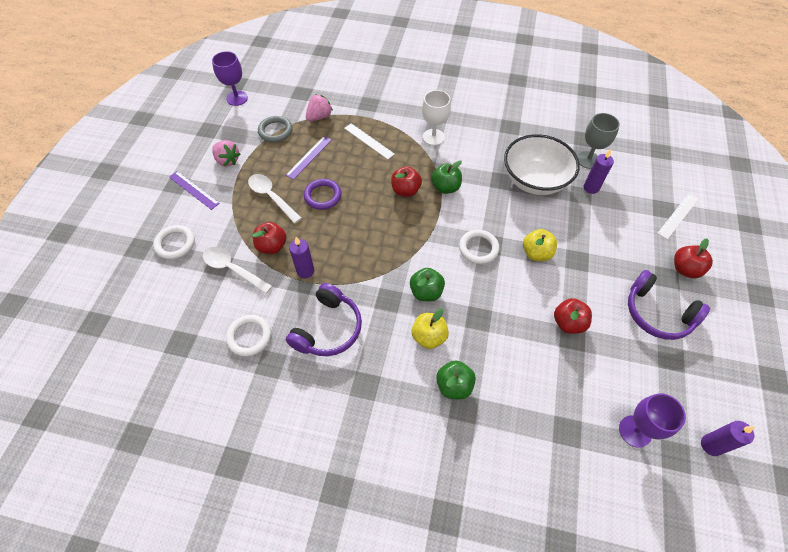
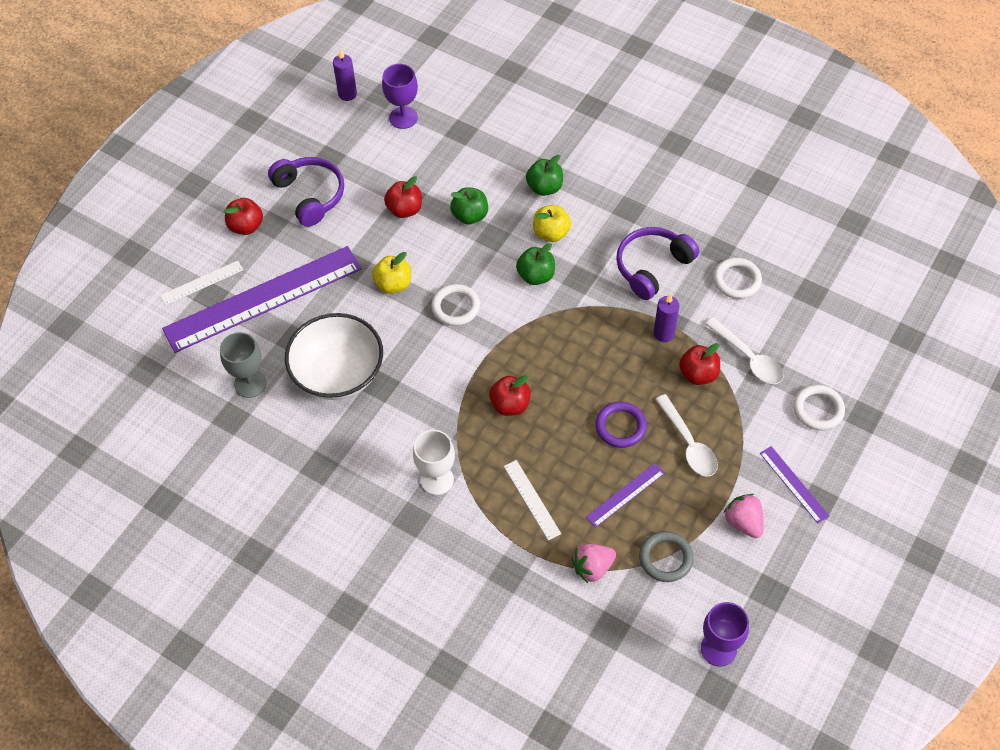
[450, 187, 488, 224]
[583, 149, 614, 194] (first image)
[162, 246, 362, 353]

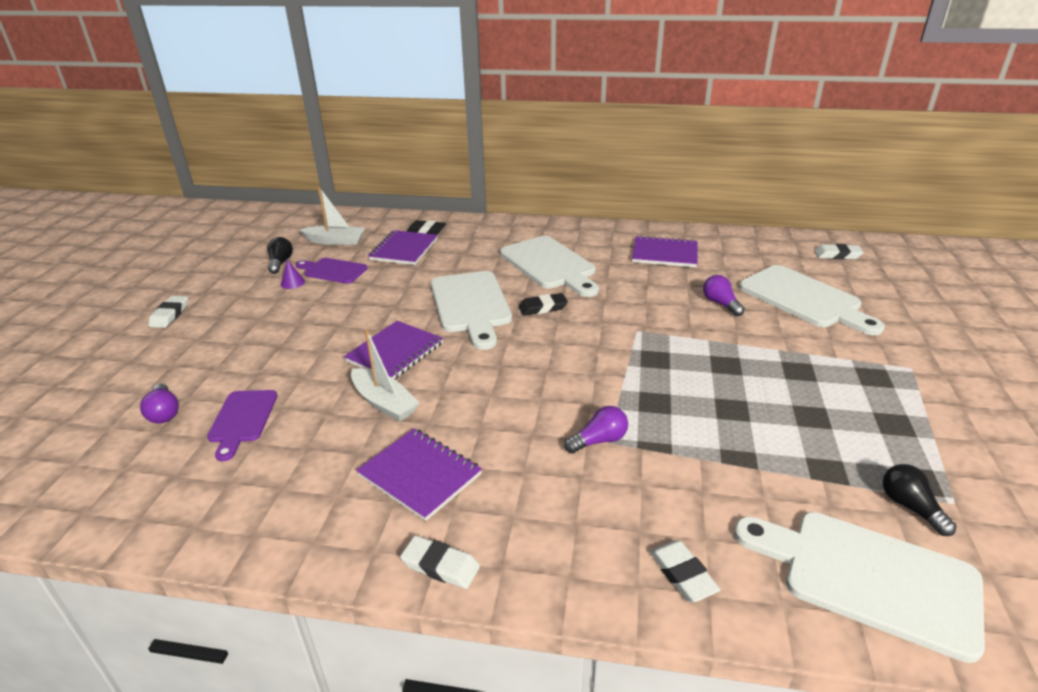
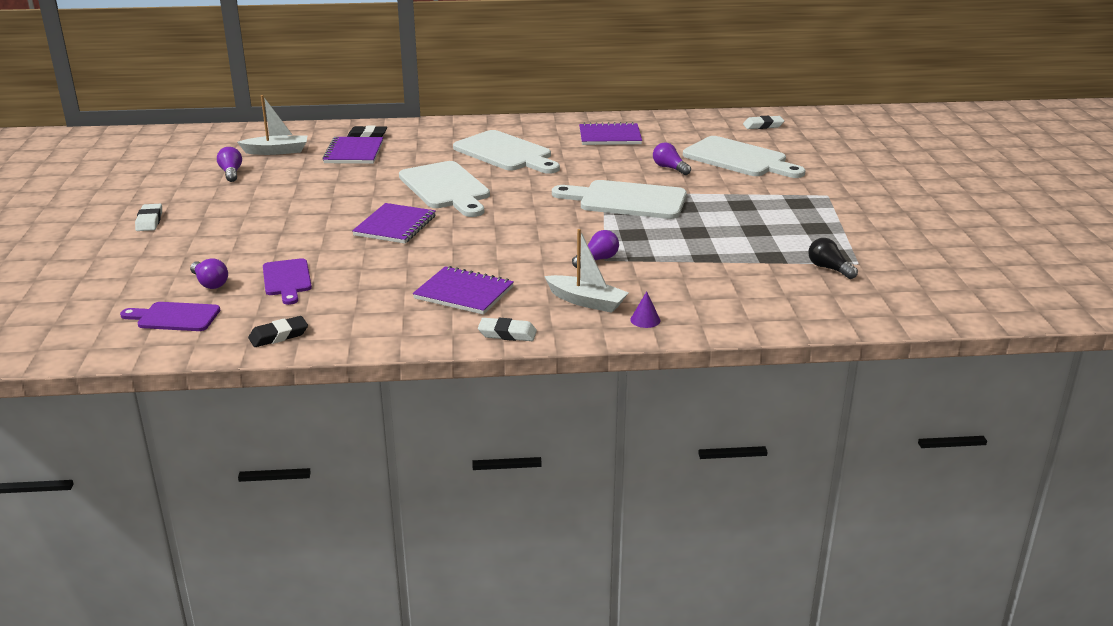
[217, 147, 242, 182]
[630, 291, 661, 328]
[120, 302, 220, 331]
[544, 229, 629, 313]
[248, 316, 308, 347]
[649, 540, 721, 602] (first image)
[552, 180, 687, 219]

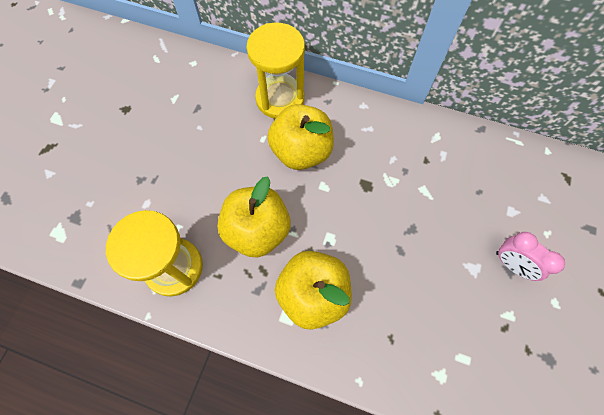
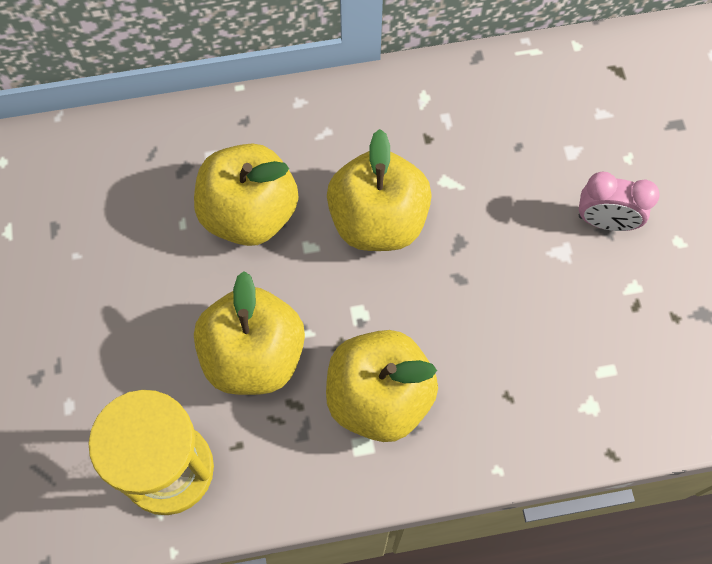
[247, 23, 305, 119] (first image)
[327, 129, 432, 251]

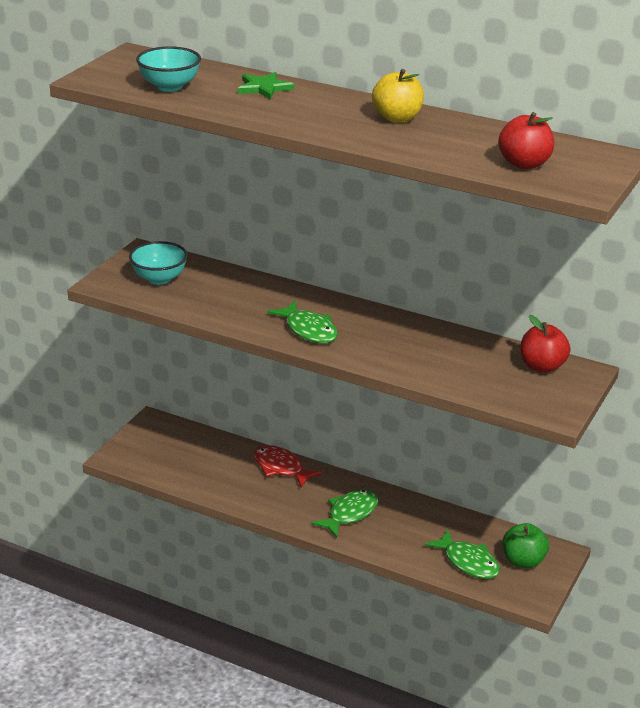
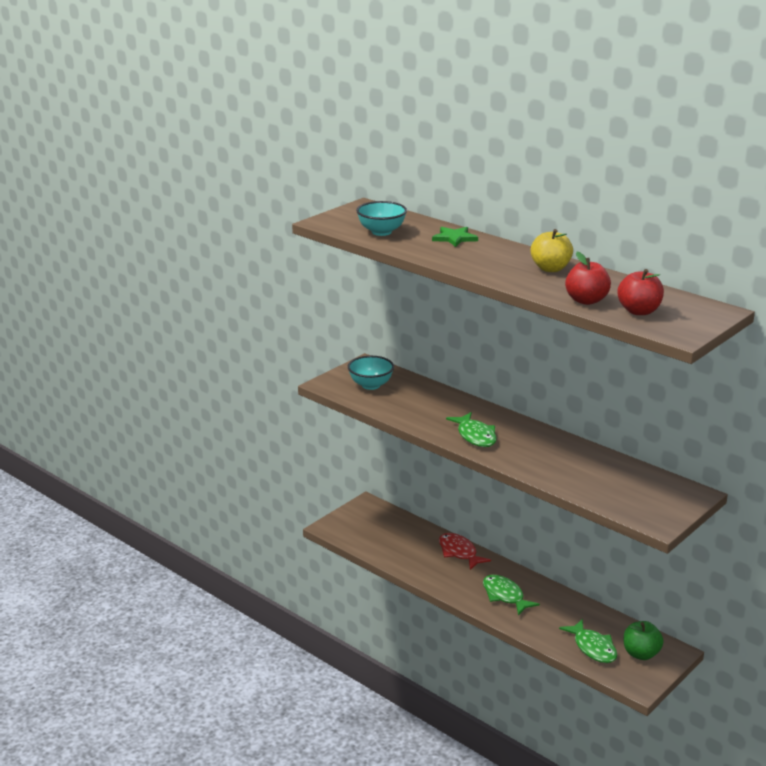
[483, 575, 540, 615]
[565, 251, 611, 305]

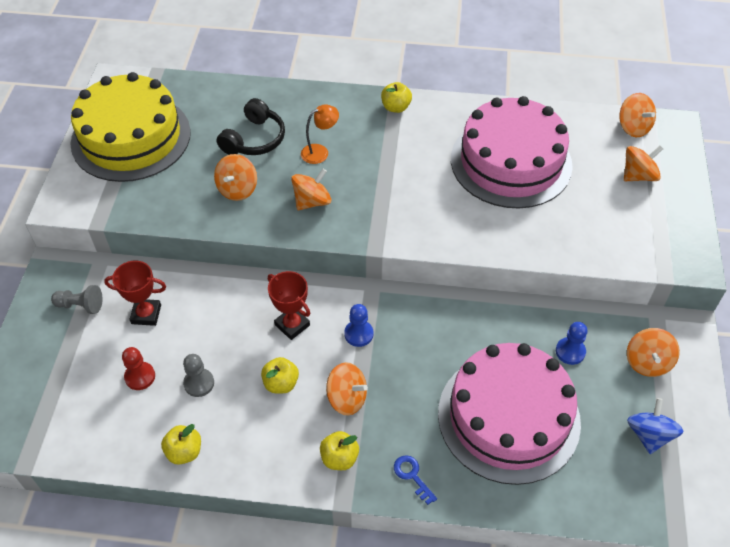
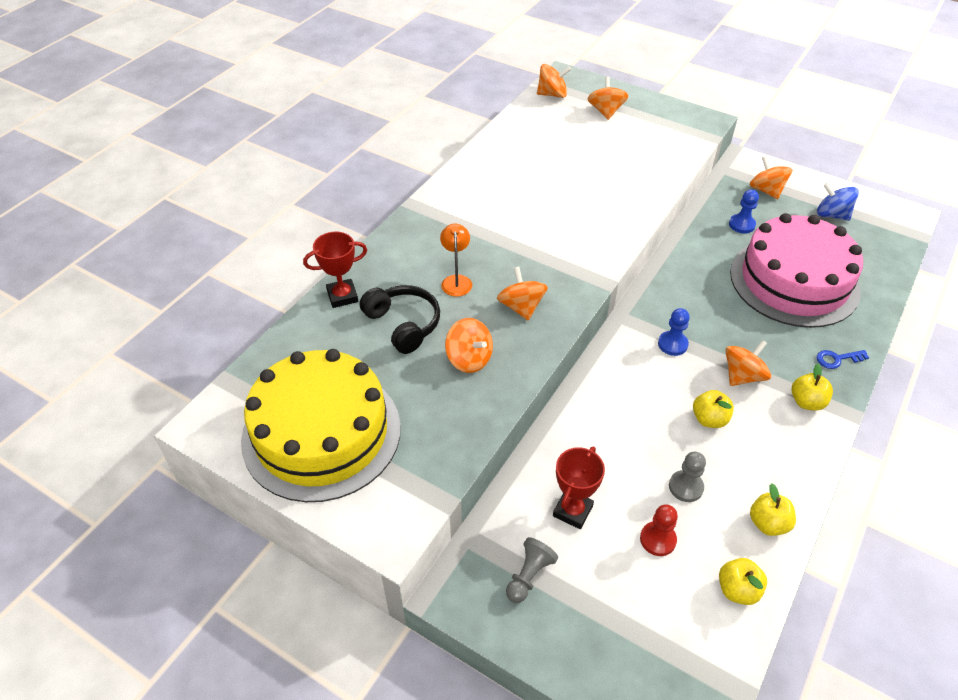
[303, 232, 367, 308]
[719, 558, 767, 605]
[451, 96, 573, 209] (first image)
[749, 156, 792, 199]

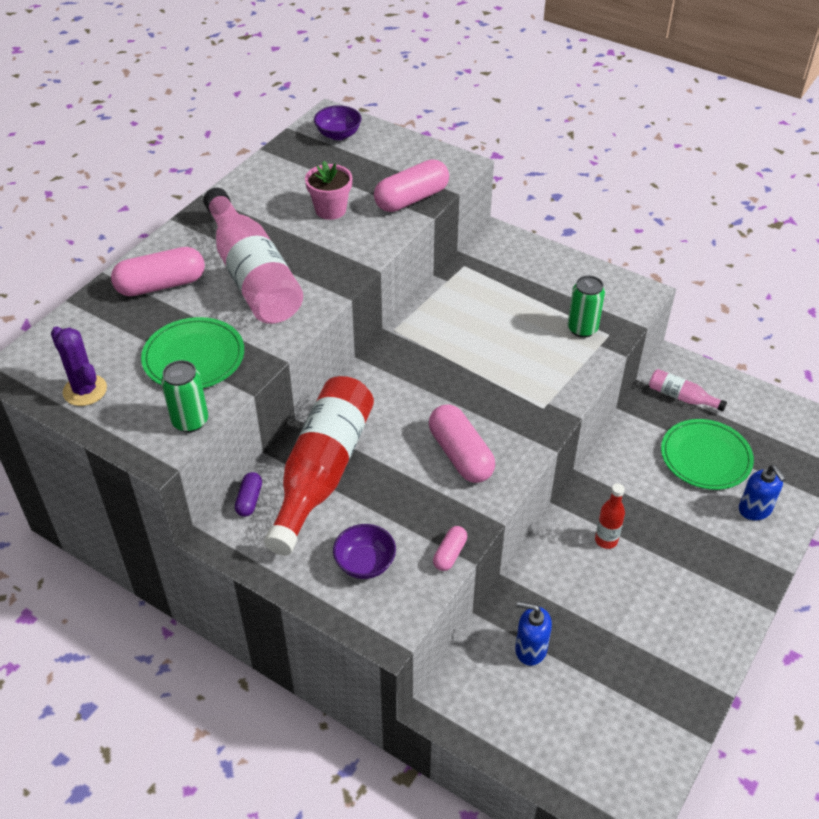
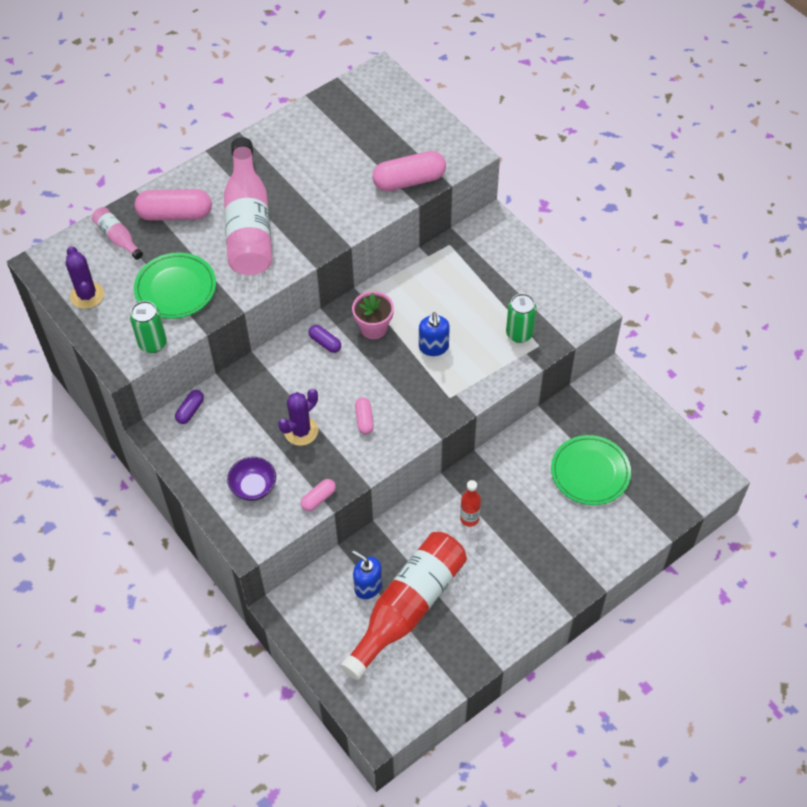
[340, 532, 467, 680]
[352, 291, 394, 339]
[314, 105, 362, 140] (first image)
[355, 398, 374, 434]
[92, 207, 143, 260]
[419, 312, 450, 356]
[278, 389, 318, 446]
[309, 325, 341, 353]

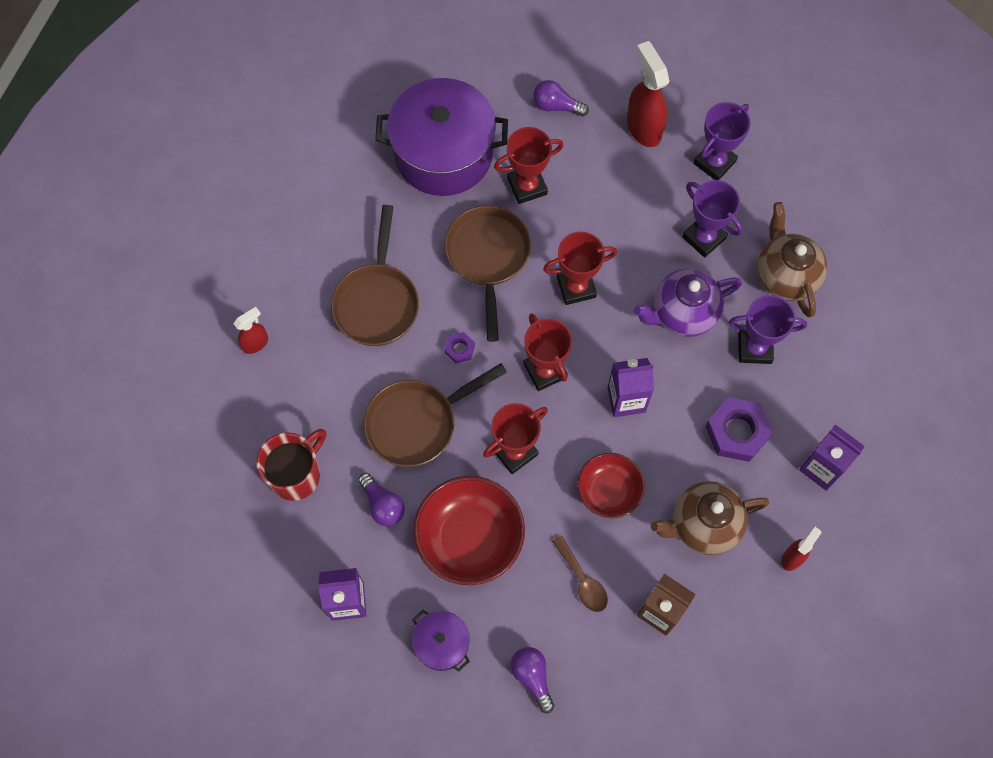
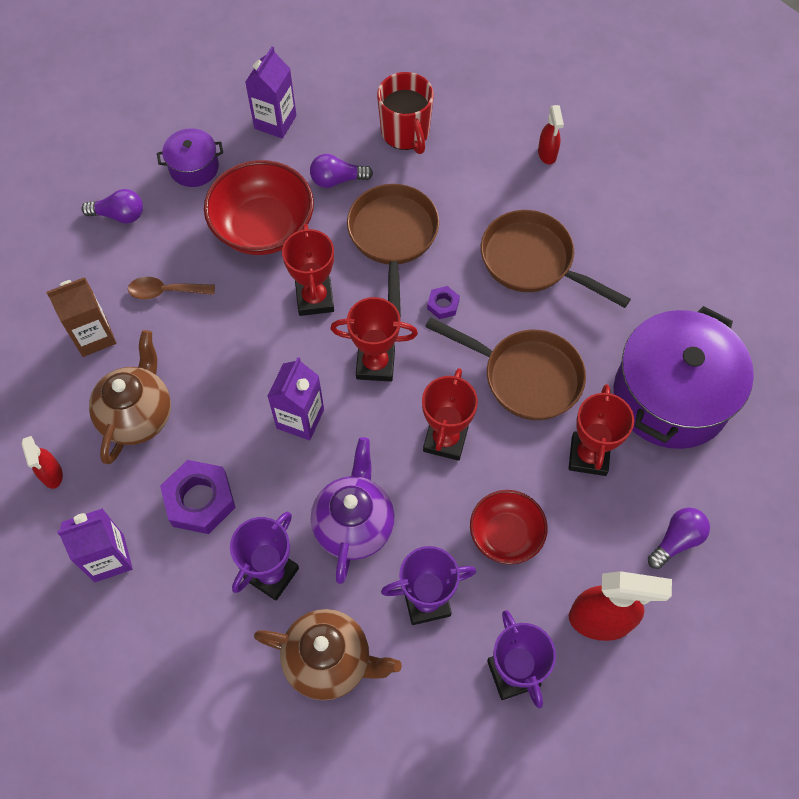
[470, 490, 548, 564]

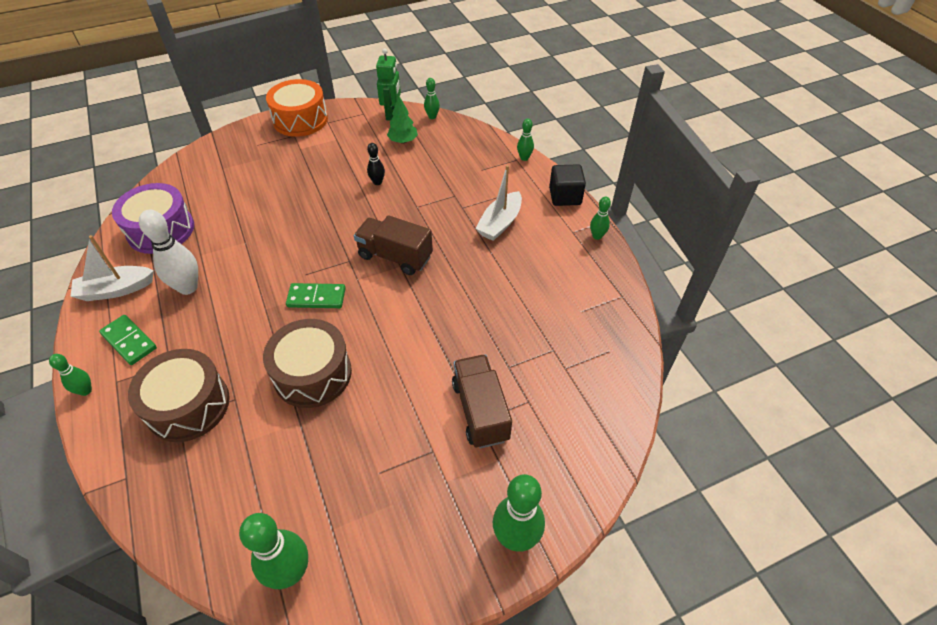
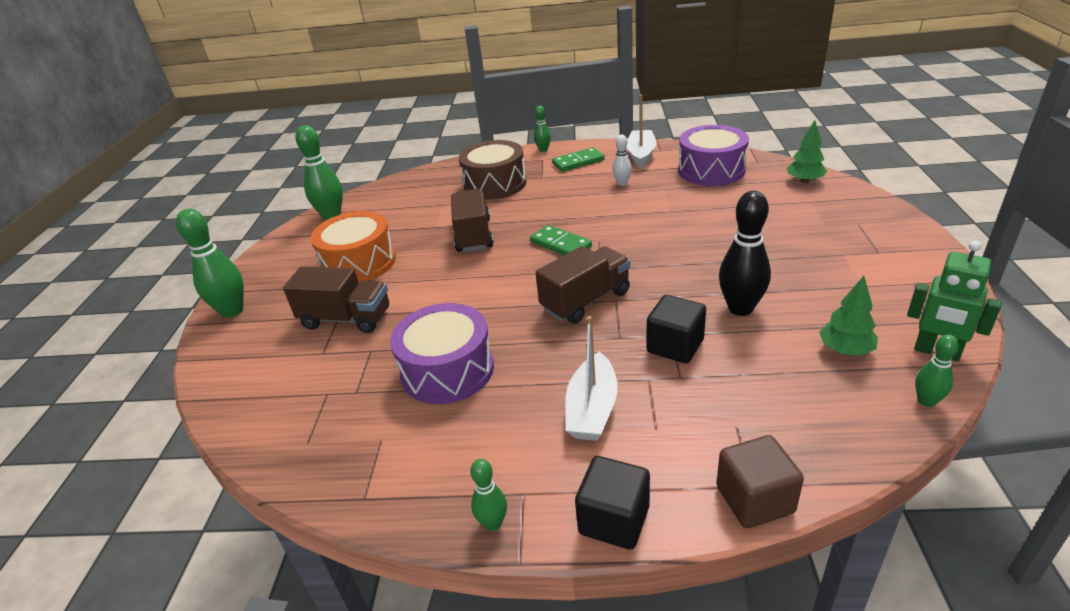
[612, 135, 632, 186]
[451, 189, 494, 252]
[311, 211, 396, 282]
[530, 225, 592, 255]
[719, 191, 771, 316]
[565, 316, 618, 441]
[716, 435, 804, 528]
[390, 303, 494, 404]
[647, 295, 706, 363]
[787, 120, 827, 183]

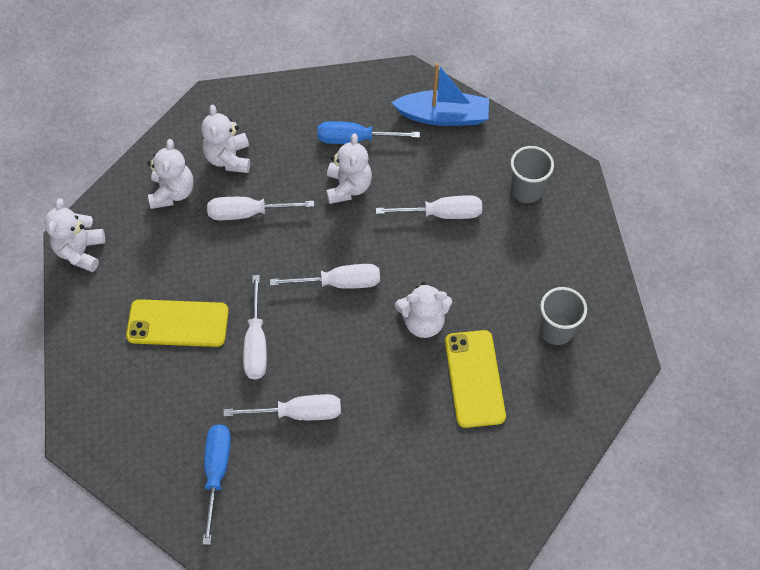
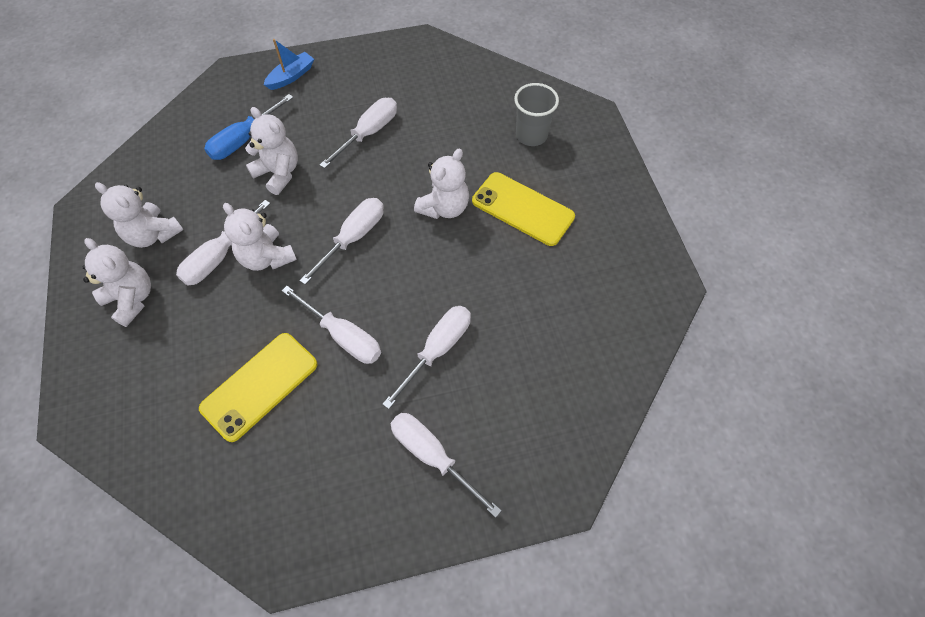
[223, 203, 297, 271]
[390, 413, 502, 518]
[264, 39, 314, 90]
[510, 146, 554, 203] (first image)

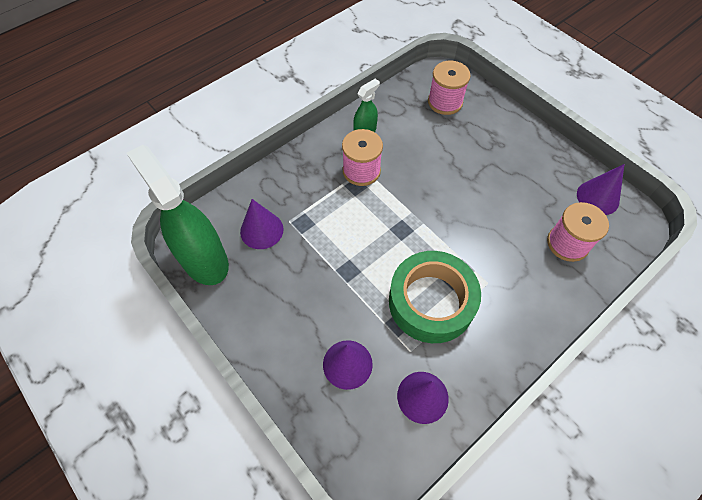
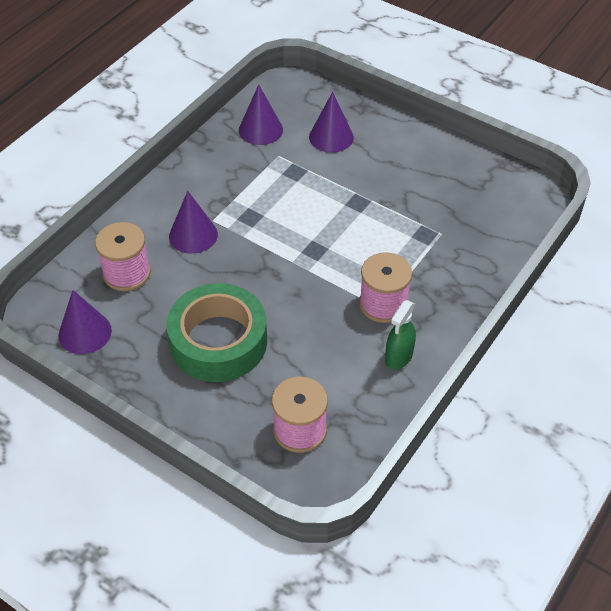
[127, 145, 229, 285] (first image)
[169, 191, 218, 254]
[166, 283, 267, 382]

